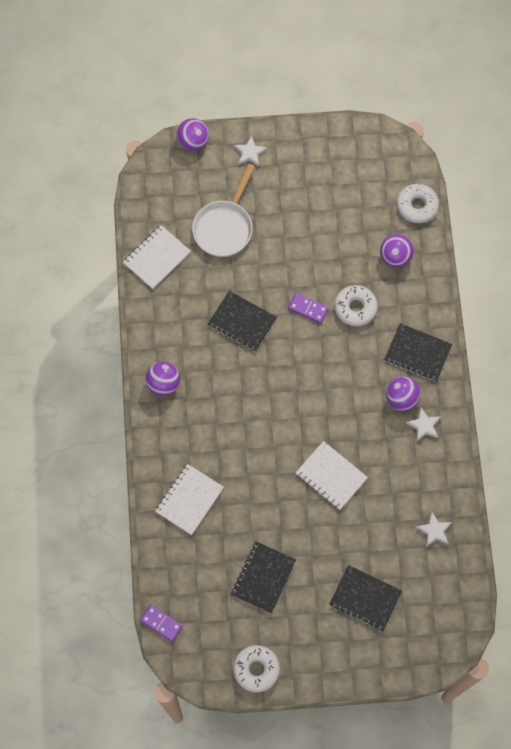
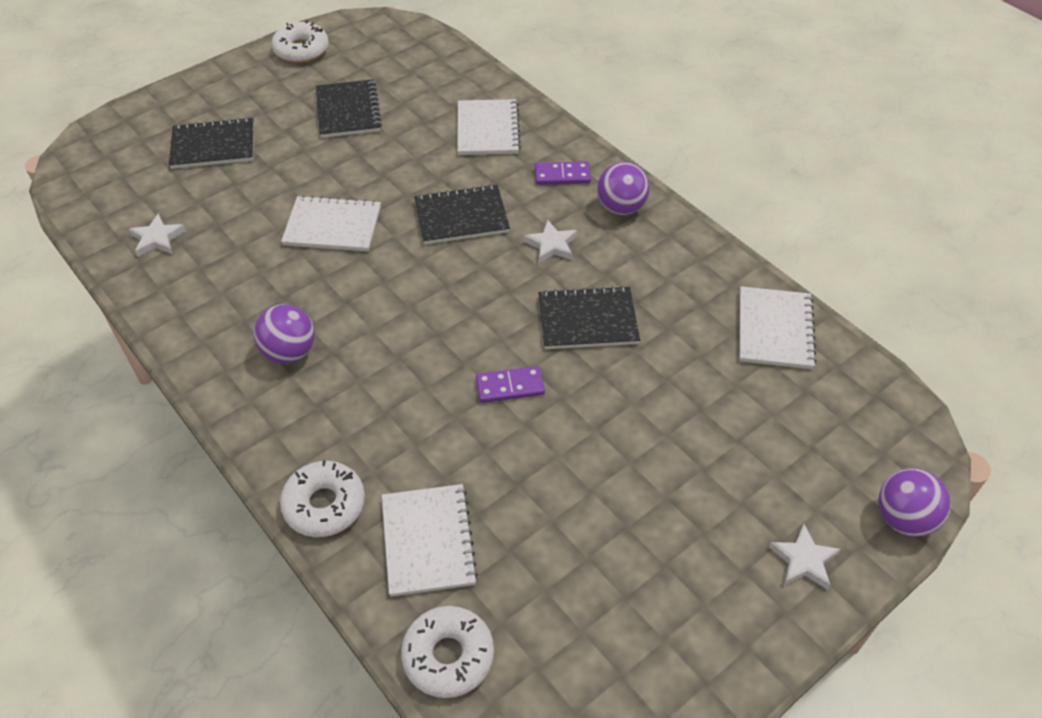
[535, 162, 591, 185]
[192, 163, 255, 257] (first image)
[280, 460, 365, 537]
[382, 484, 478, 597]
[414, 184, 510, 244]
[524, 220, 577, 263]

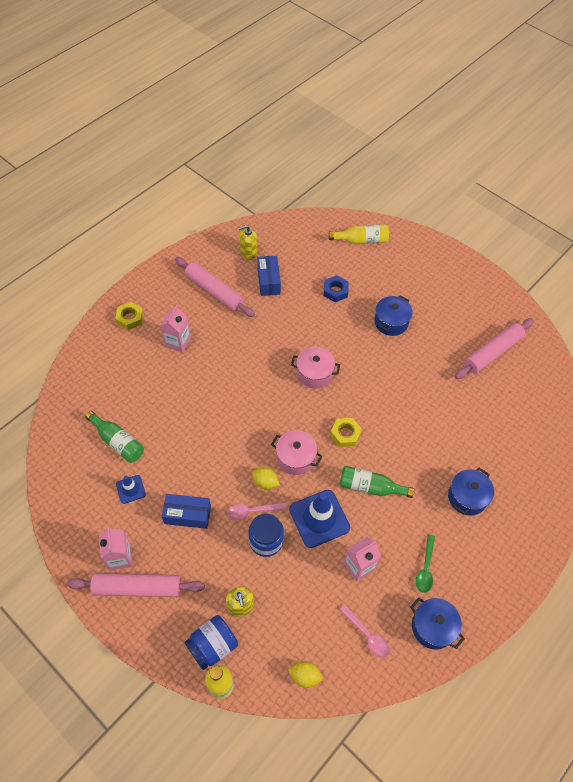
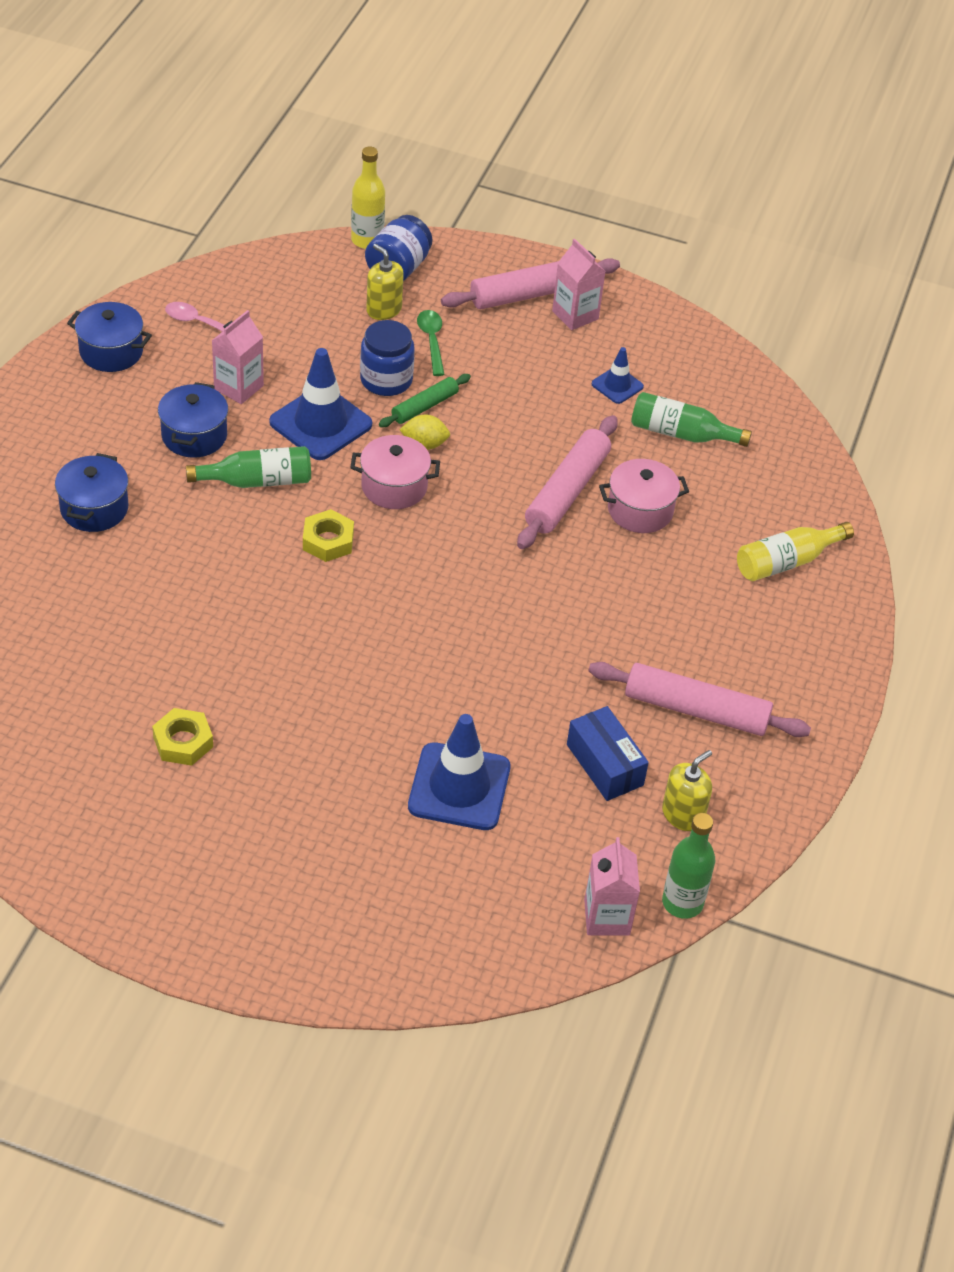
[152, 708, 213, 766]
[584, 837, 640, 936]
[162, 494, 211, 529] (first image)
[379, 374, 471, 427]
[288, 661, 323, 688] (first image)
[599, 459, 689, 533]
[408, 714, 510, 830]
[737, 522, 854, 581]
[158, 382, 228, 458]
[417, 310, 445, 376]
[517, 415, 618, 549]
[662, 813, 715, 919]

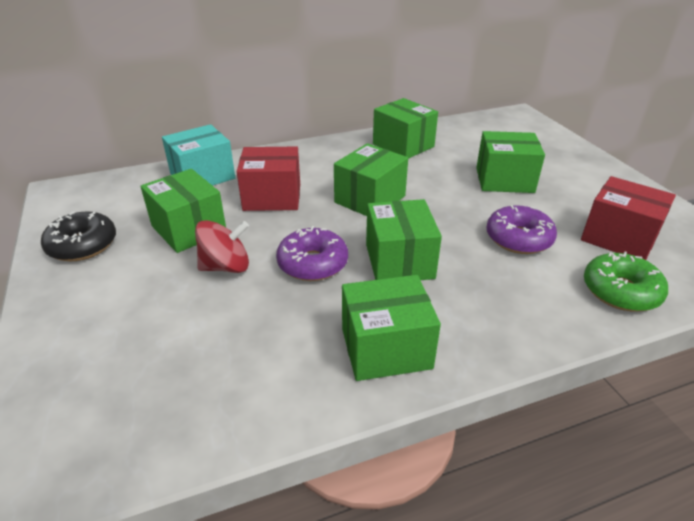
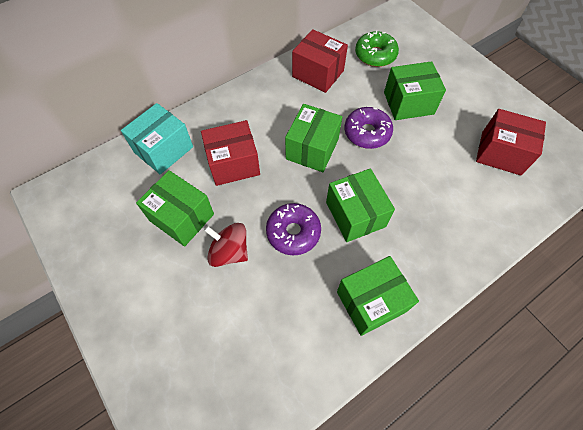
[41, 211, 116, 261] (first image)
[204, 223, 248, 267]
[292, 29, 348, 93]
[344, 107, 393, 149]
[355, 30, 399, 67]

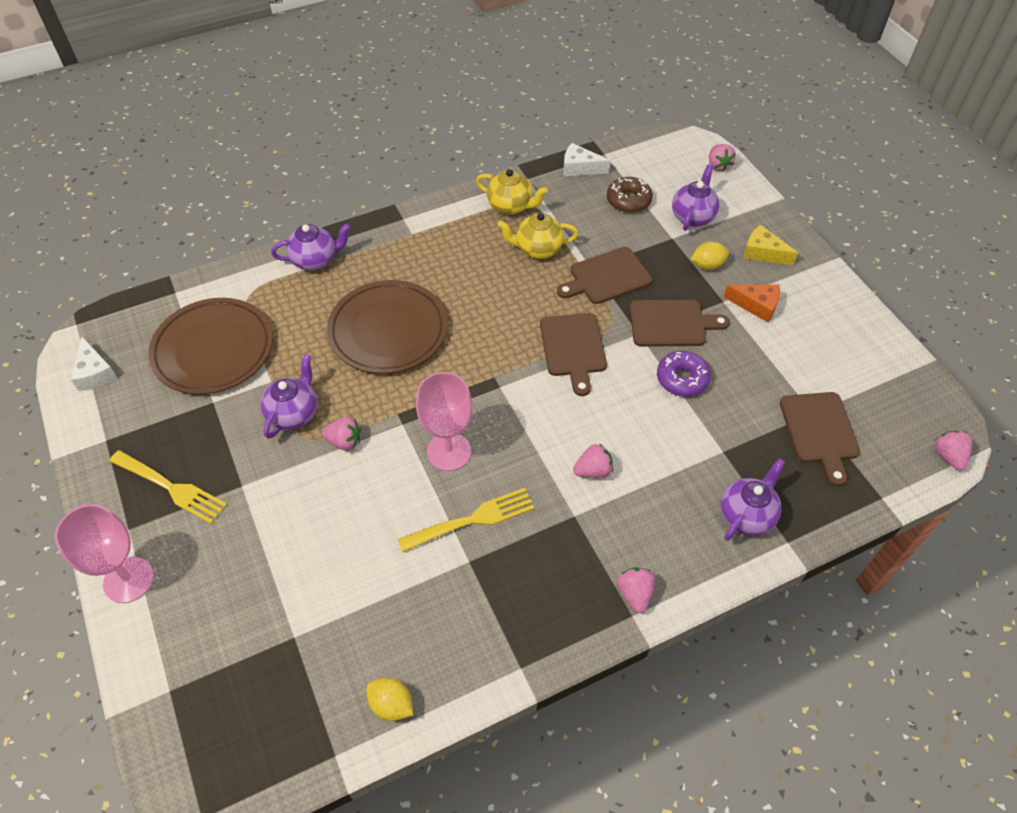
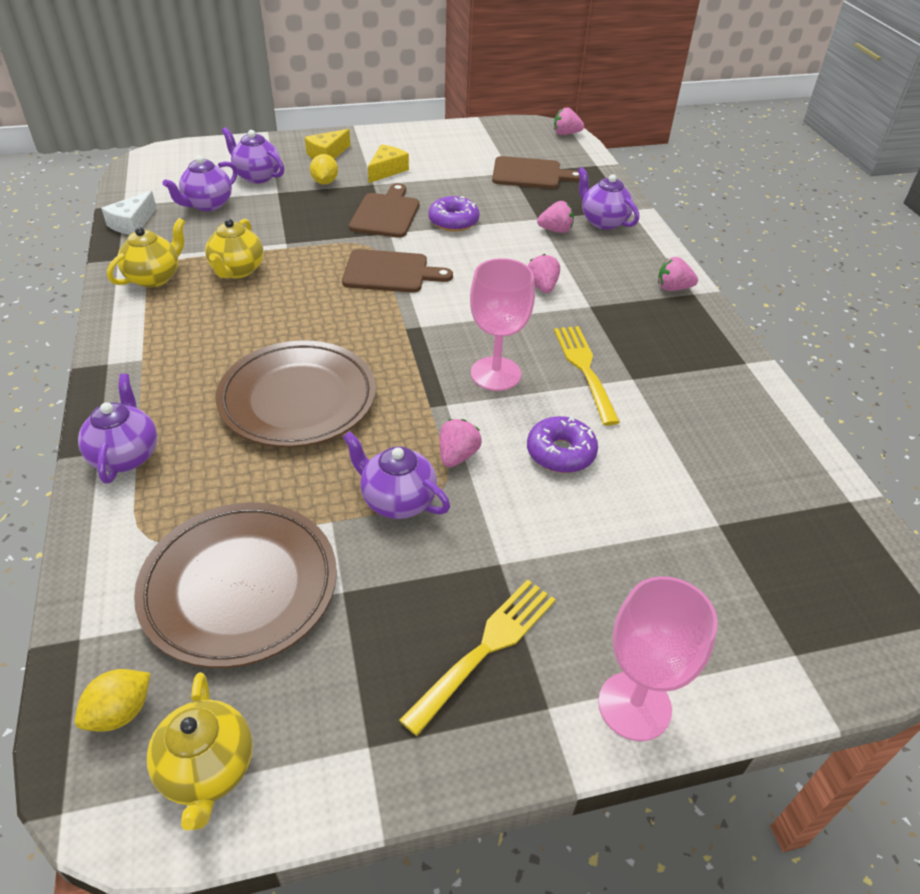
[147, 672, 253, 831]
[75, 669, 150, 732]
[557, 247, 652, 304] (first image)
[162, 155, 238, 211]
[537, 201, 574, 233]
[368, 144, 409, 183]
[527, 416, 598, 473]

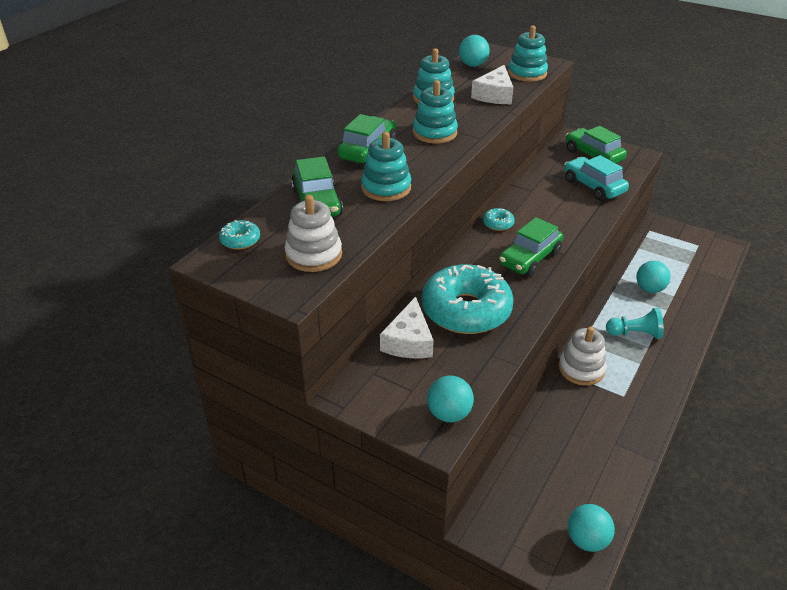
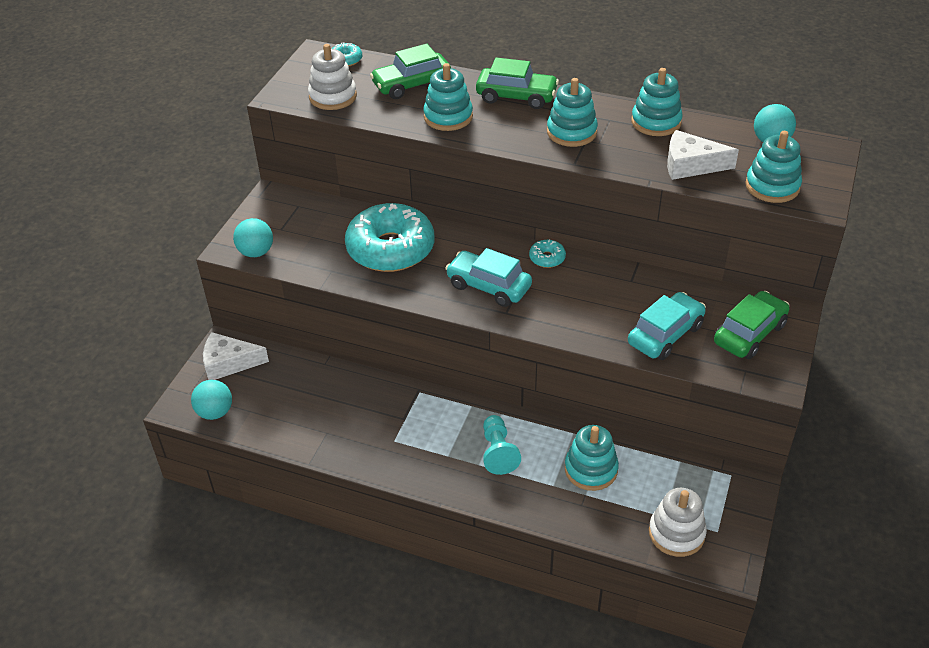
[203, 332, 269, 380]
[445, 248, 532, 307]
[649, 488, 707, 557]
[565, 425, 619, 491]

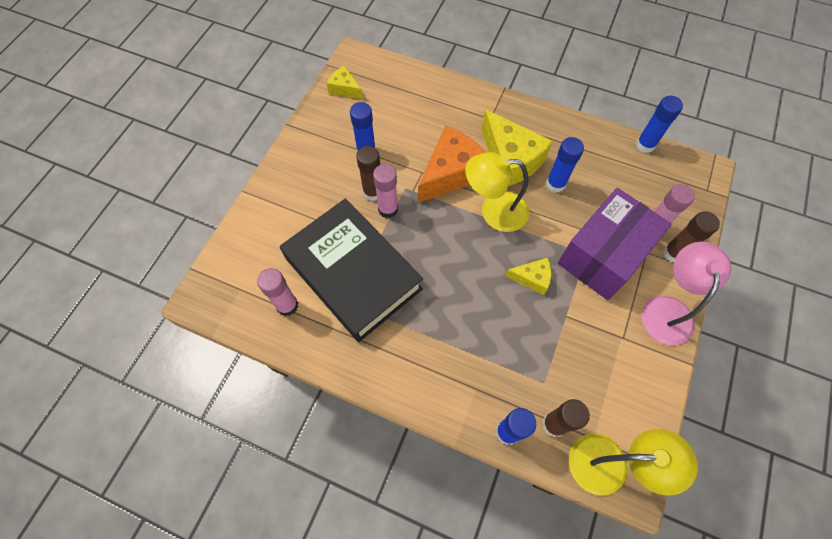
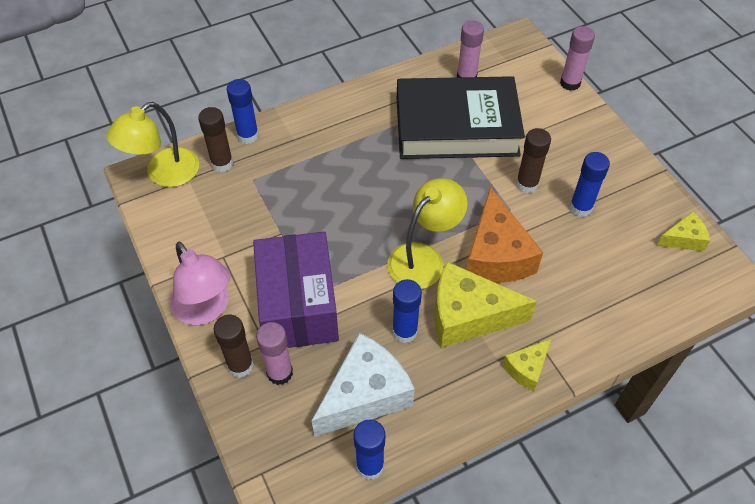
[560, 26, 595, 91]
[502, 338, 552, 391]
[311, 333, 415, 437]

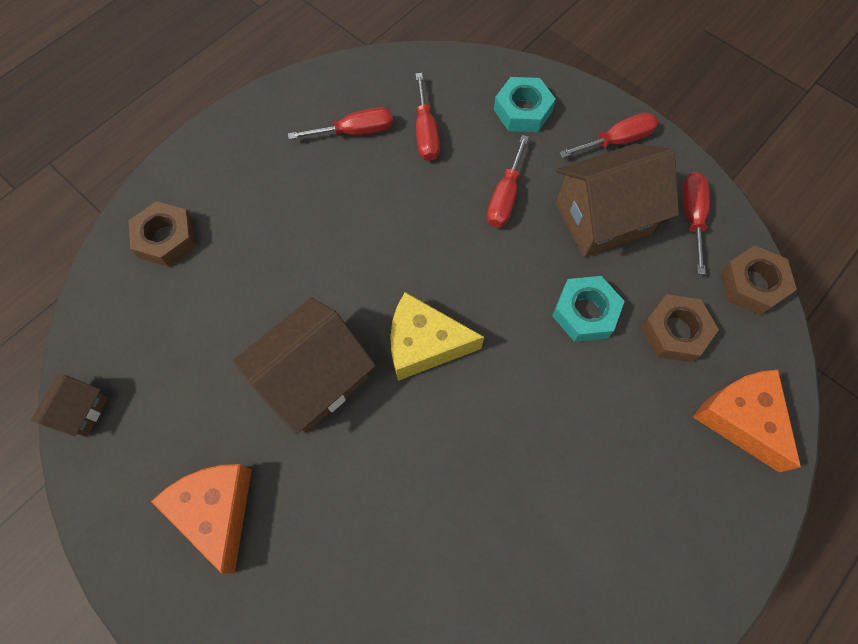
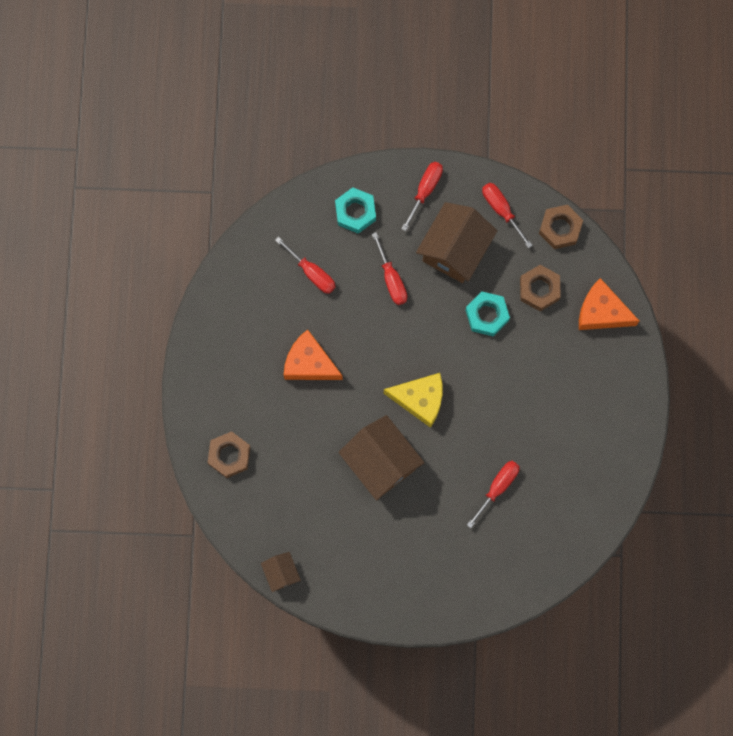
[284, 329, 343, 380]
[339, 415, 425, 500]
[467, 461, 519, 528]
[384, 373, 443, 428]

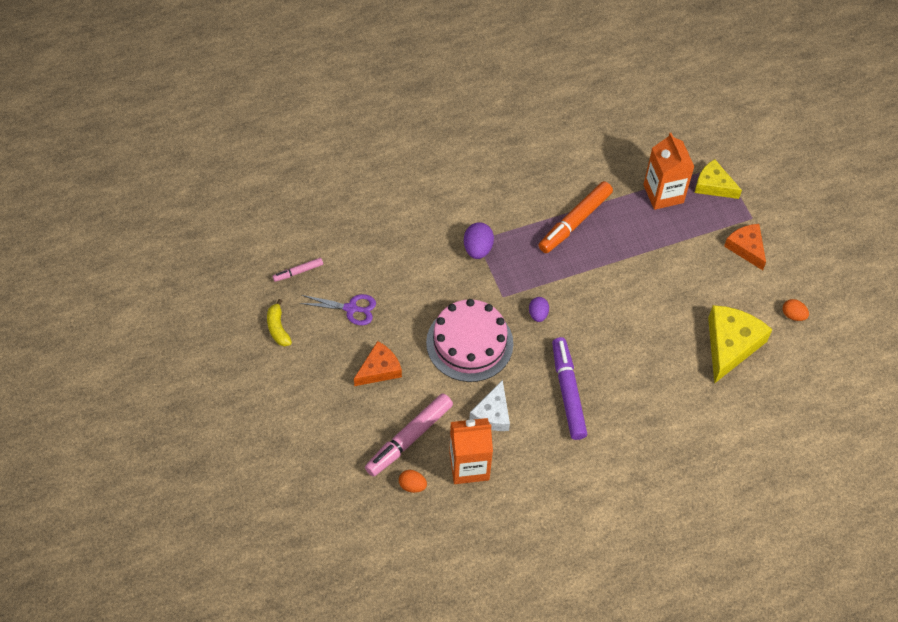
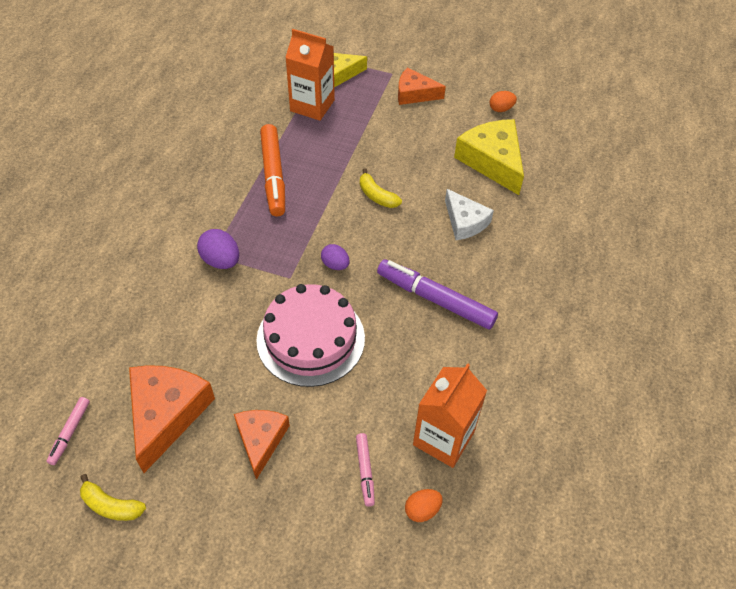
[129, 365, 215, 473]
[356, 433, 375, 506]
[445, 189, 494, 240]
[360, 168, 402, 208]

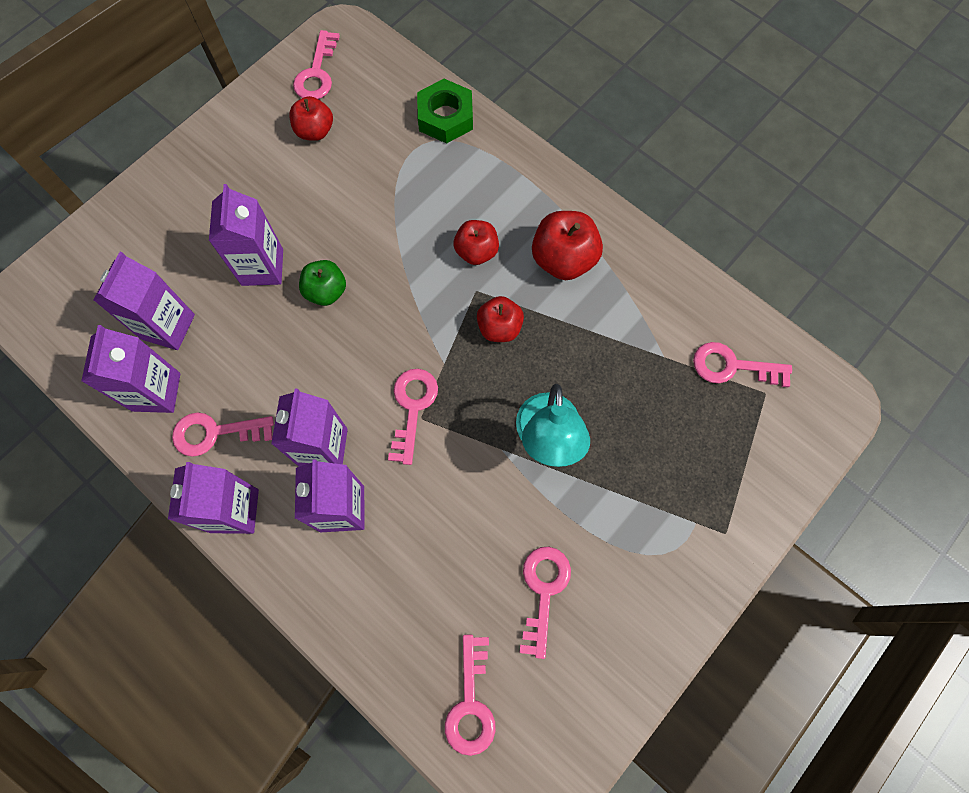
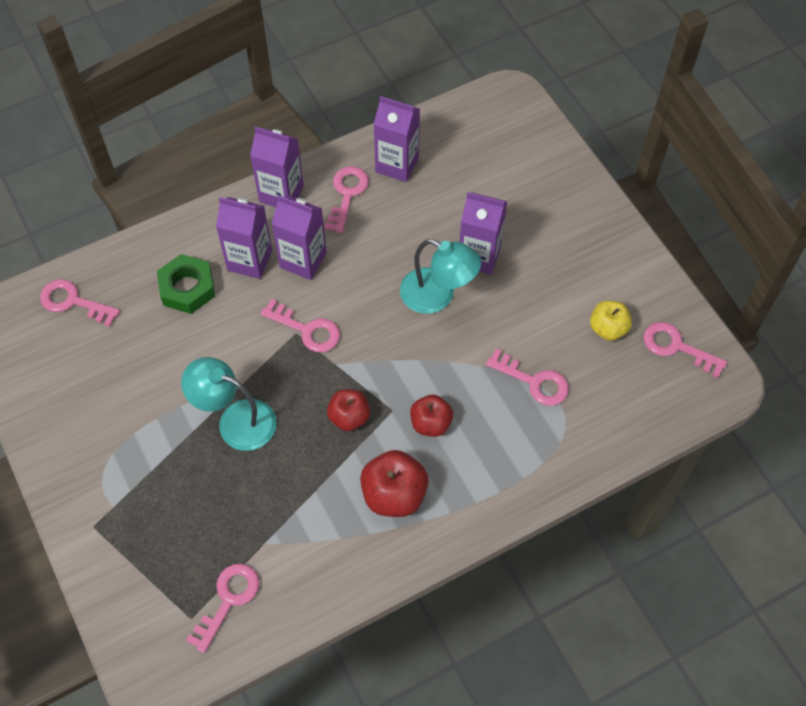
[93, 252, 195, 350] (first image)
[590, 301, 632, 341]
[400, 239, 481, 314]
[157, 254, 215, 314]
[486, 349, 569, 406]

